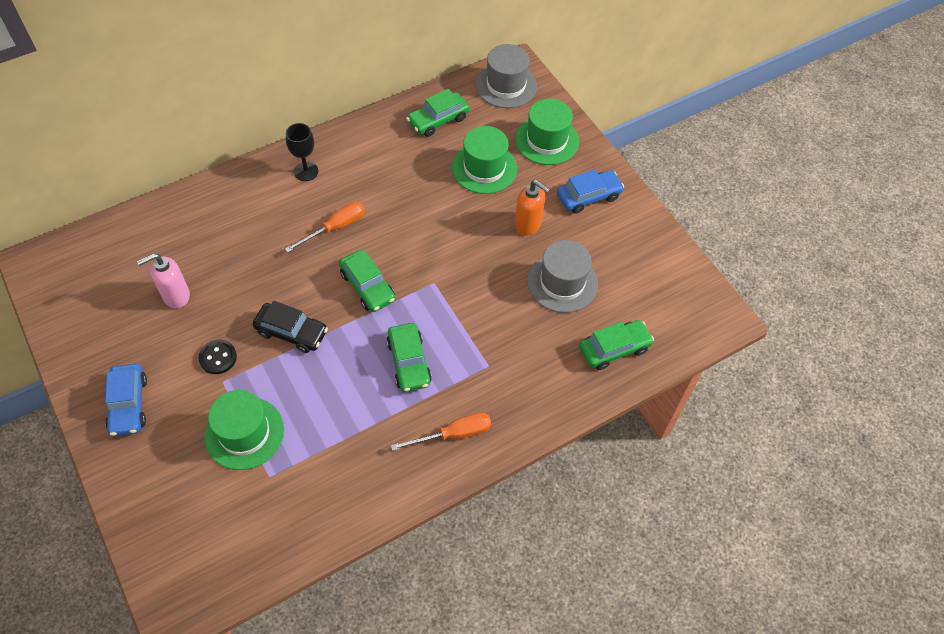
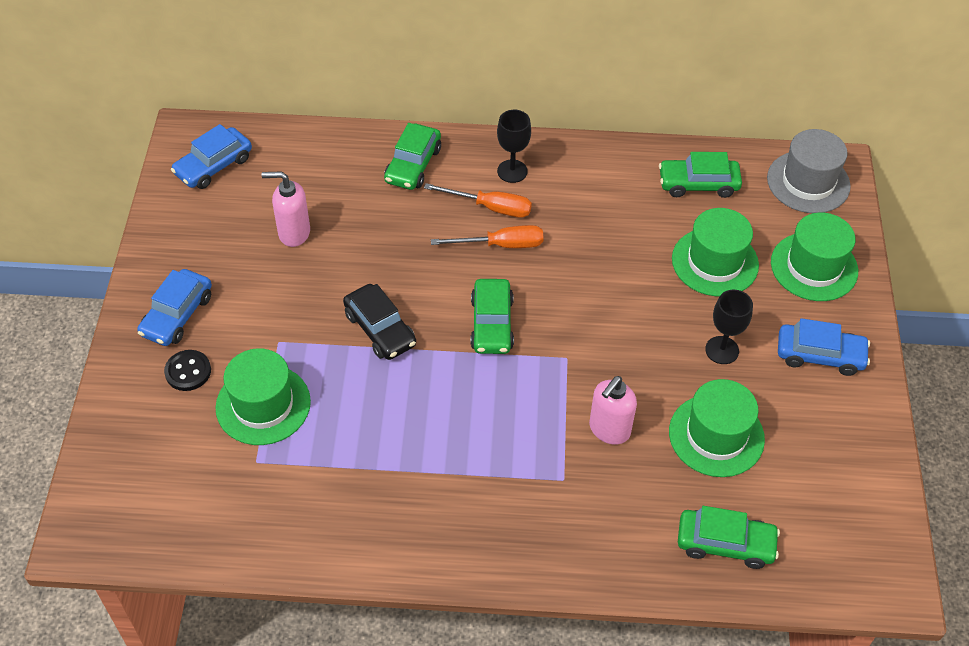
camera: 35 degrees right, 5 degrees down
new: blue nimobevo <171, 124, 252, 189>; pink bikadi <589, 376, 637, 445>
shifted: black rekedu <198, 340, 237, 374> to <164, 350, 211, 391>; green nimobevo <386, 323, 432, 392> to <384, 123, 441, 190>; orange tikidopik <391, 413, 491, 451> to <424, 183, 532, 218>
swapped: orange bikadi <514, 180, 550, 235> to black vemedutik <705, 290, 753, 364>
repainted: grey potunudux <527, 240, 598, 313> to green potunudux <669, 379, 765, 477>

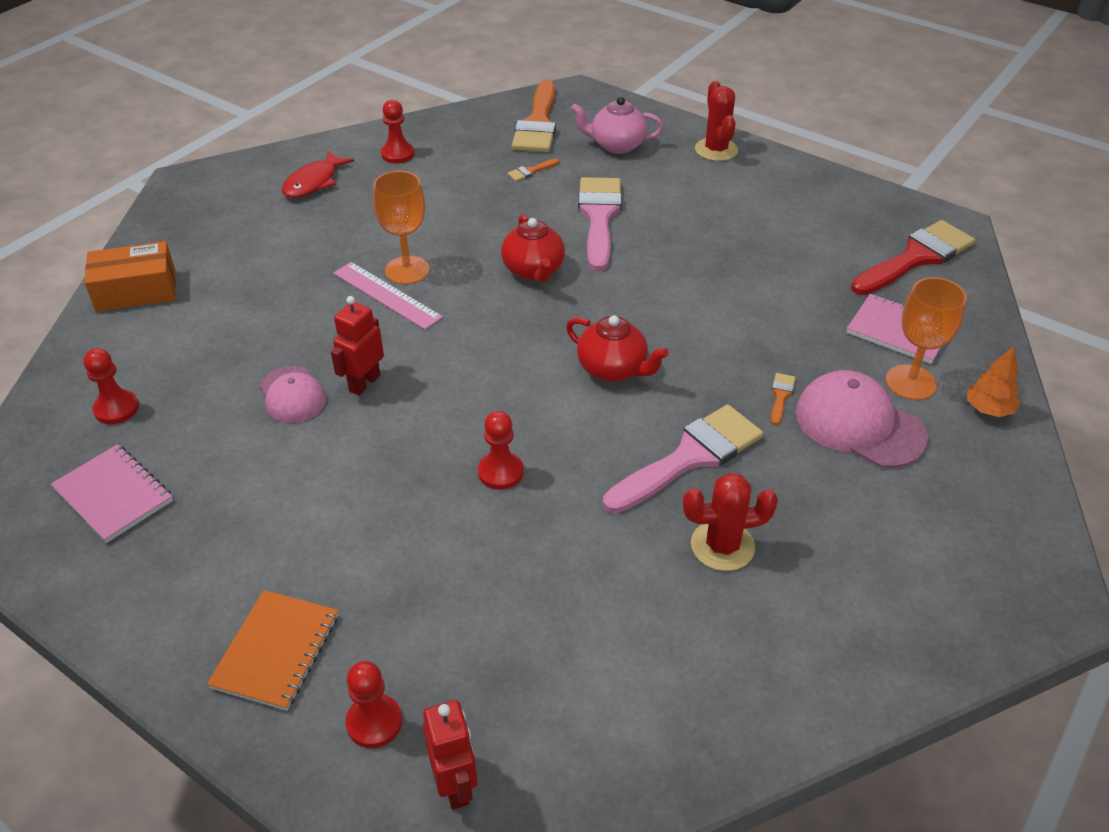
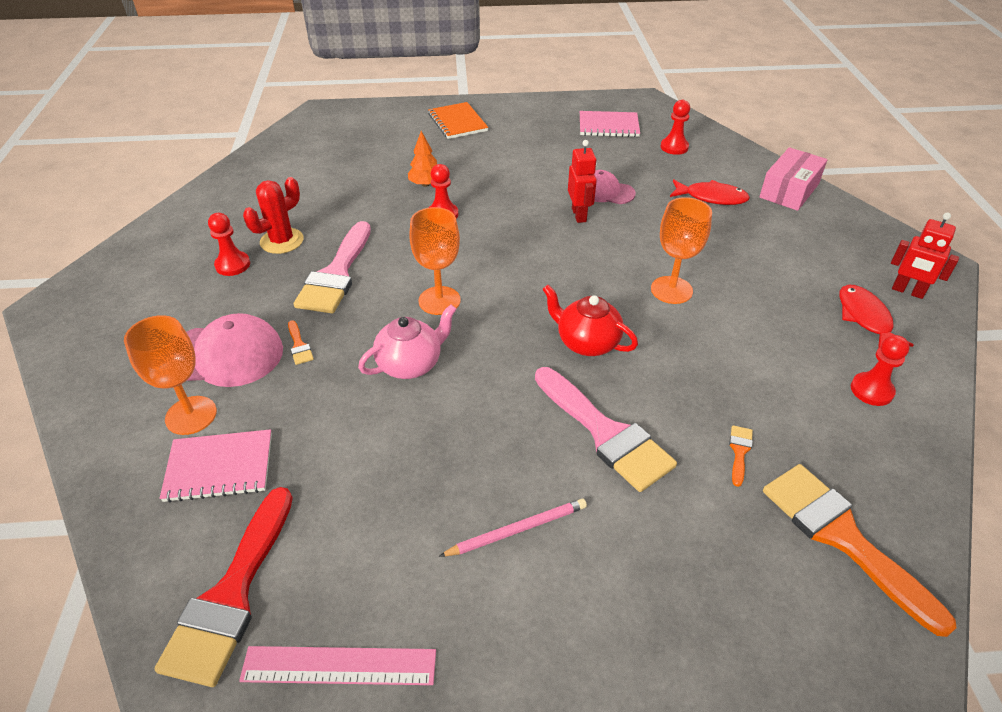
camera: 140 degrees right, 0 degrees up
gone: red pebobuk <695, 81, 738, 161>
new: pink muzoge <439, 499, 587, 557>; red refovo <670, 179, 750, 205>
shifted: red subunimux <346, 661, 402, 748> to <208, 213, 250, 276>; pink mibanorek <333, 262, 443, 330> to <239, 646, 436, 685>; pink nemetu <571, 97, 664, 154> to <358, 304, 456, 379>; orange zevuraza <967, 346, 1020, 417> to <408, 131, 437, 187>; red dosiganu <423, 700, 477, 810> to <891, 213, 959, 299>
swapped: red nemetu <566, 316, 669, 382> to orange vemedutik <409, 207, 461, 315>
repainted: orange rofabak <84, 241, 176, 312> to pink rofabak <759, 147, 828, 211>

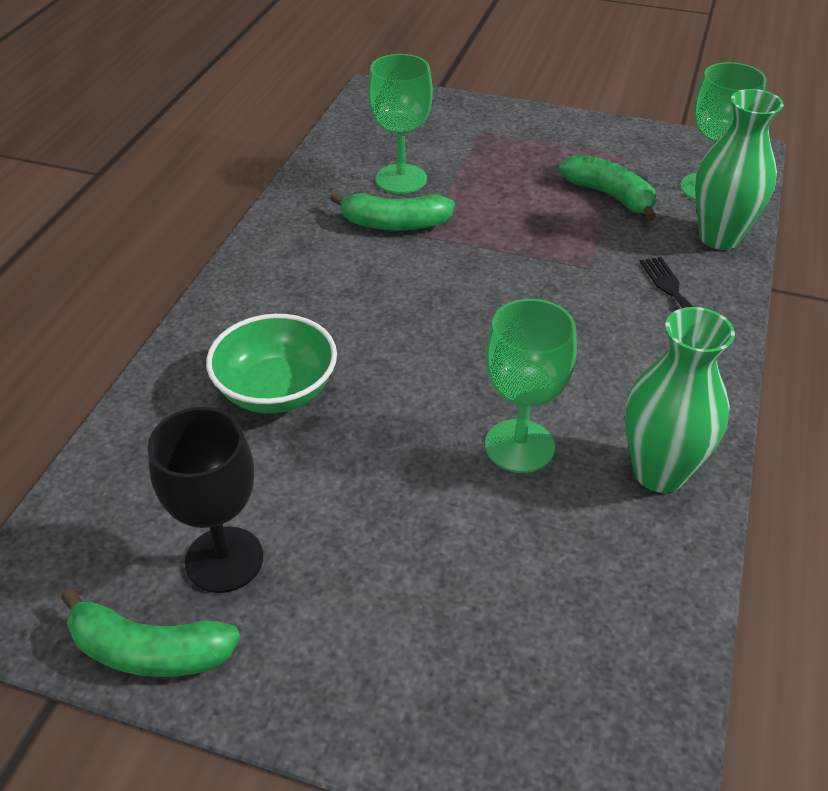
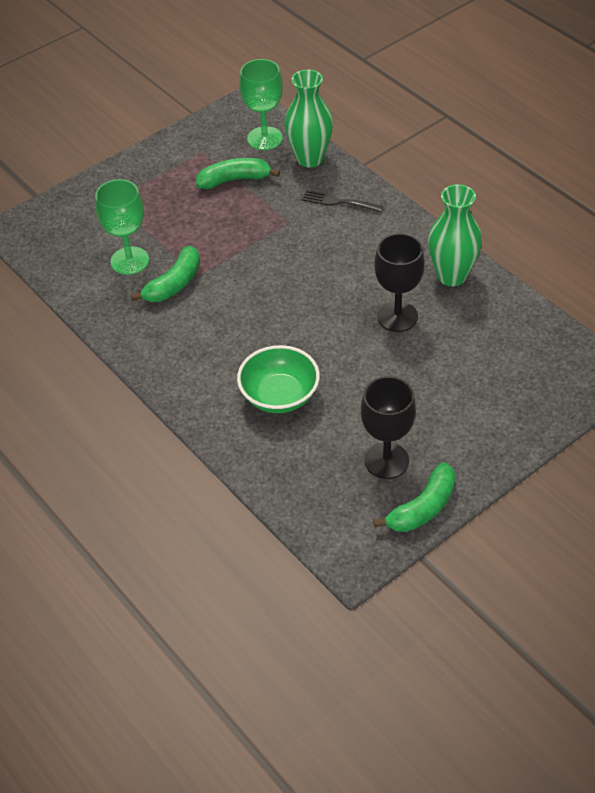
camera: 55 degrees left, 5 degrees up
repainted: green vemedutik <485, 299, 577, 473> to black vemedutik <374, 233, 424, 332>

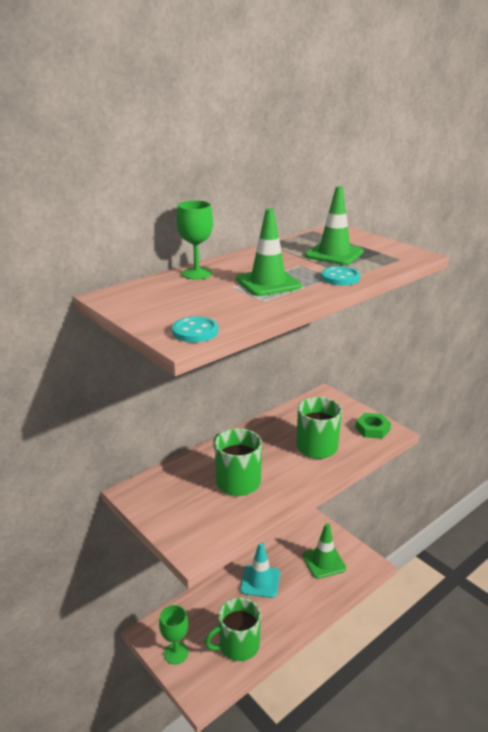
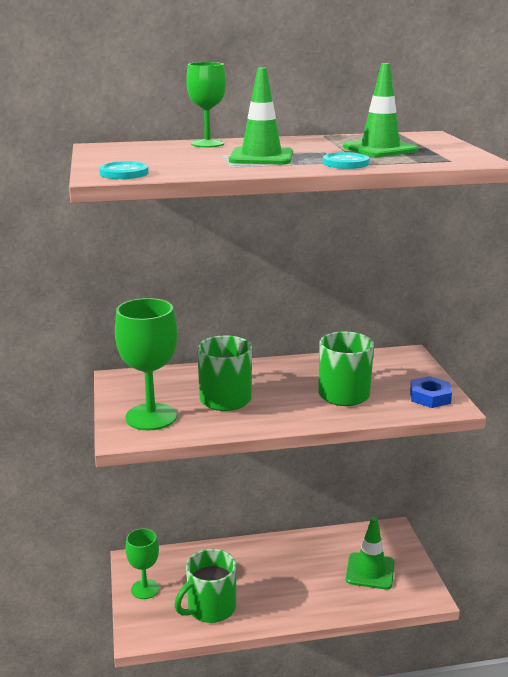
camera: 30 degrees right, 5 degrees down
gone: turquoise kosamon <240, 542, 280, 598>
new: green vemedutik <115, 298, 177, 430>
repainted: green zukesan <355, 413, 391, 439> to blue zukesan <410, 376, 452, 408>
rotated: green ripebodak <205, 598, 261, 661> = <174, 549, 236, 623> 45 degrees counterclockwise

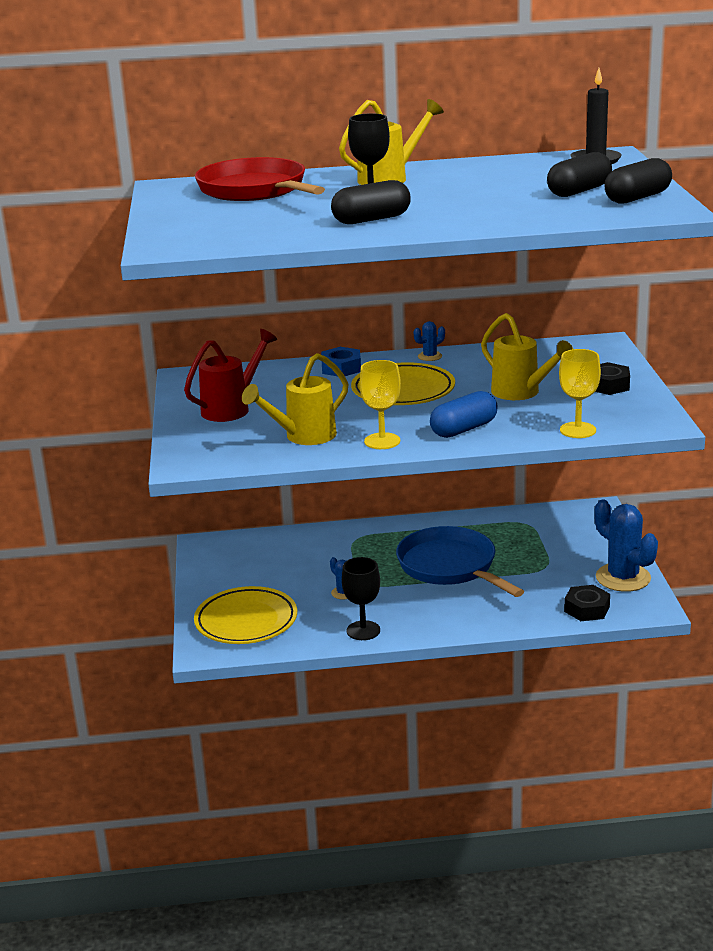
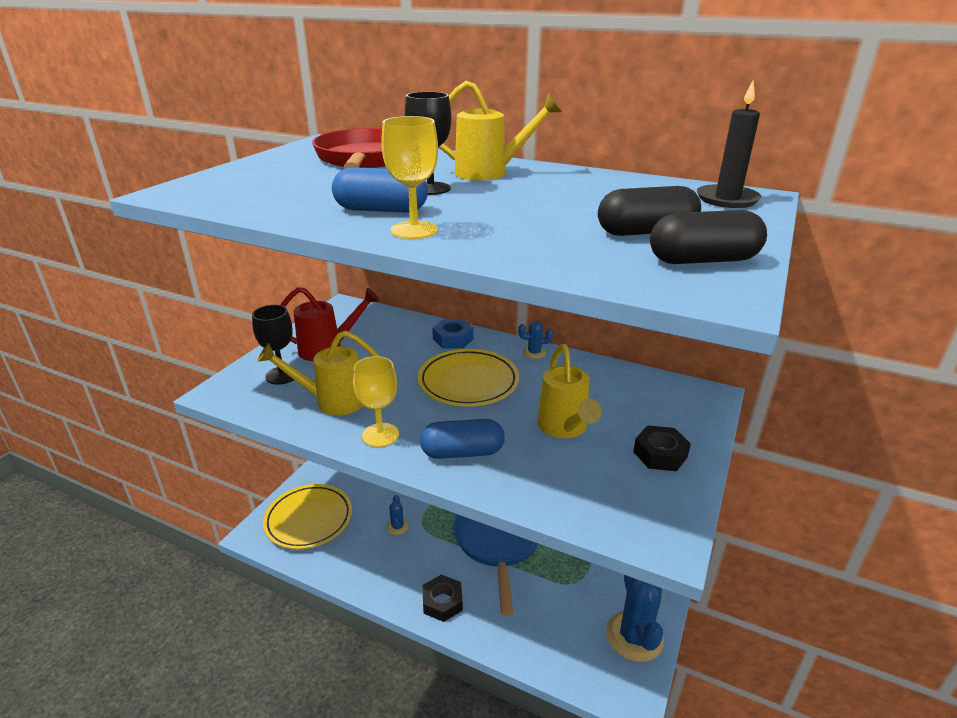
camera: 30 degrees right, 5 degrees up
shifted: black vemedutik <342, 557, 380, 640> to <252, 305, 296, 385>; yellow vemedutik <559, 349, 601, 438> to <381, 116, 438, 239>; black zukesan <564, 585, 610, 621> to <423, 574, 463, 622>
repainted: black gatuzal <331, 180, 411, 224> to blue gatuzal <332, 167, 428, 213>

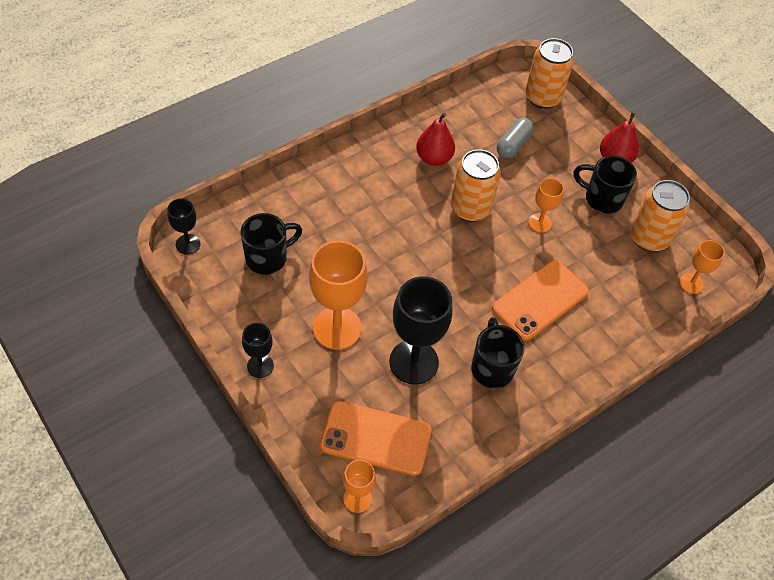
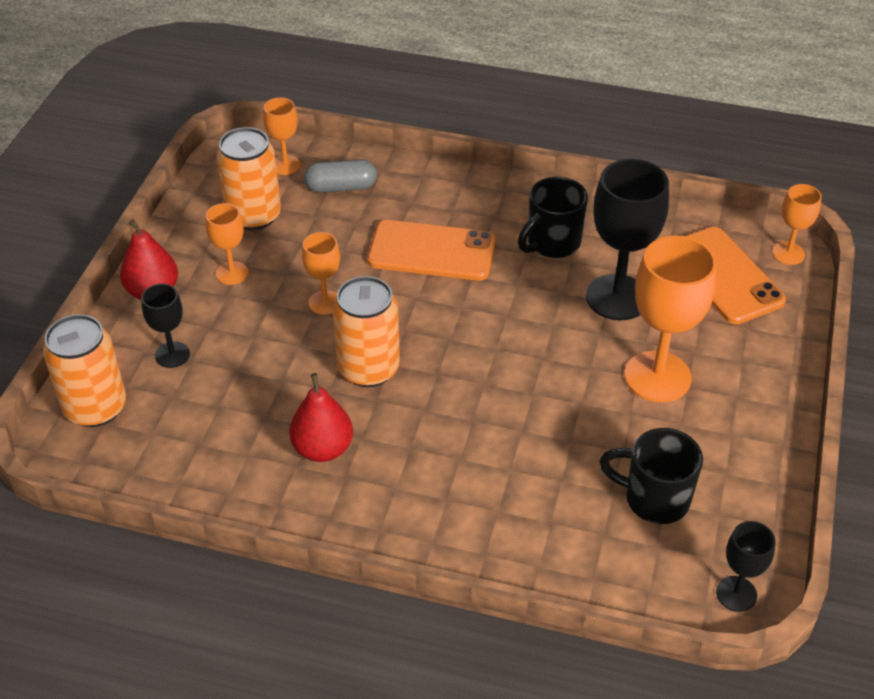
camera: 125 degrees left, 10 degrees down
shifted: black vemedutik <242, 323, 274, 378> to <141, 283, 190, 368>; grey gatuzal <497, 118, 534, 159> to <304, 159, 377, 193>
swapped: black ripebodak <573, 155, 637, 214> to orange vemedutik <206, 203, 249, 285>

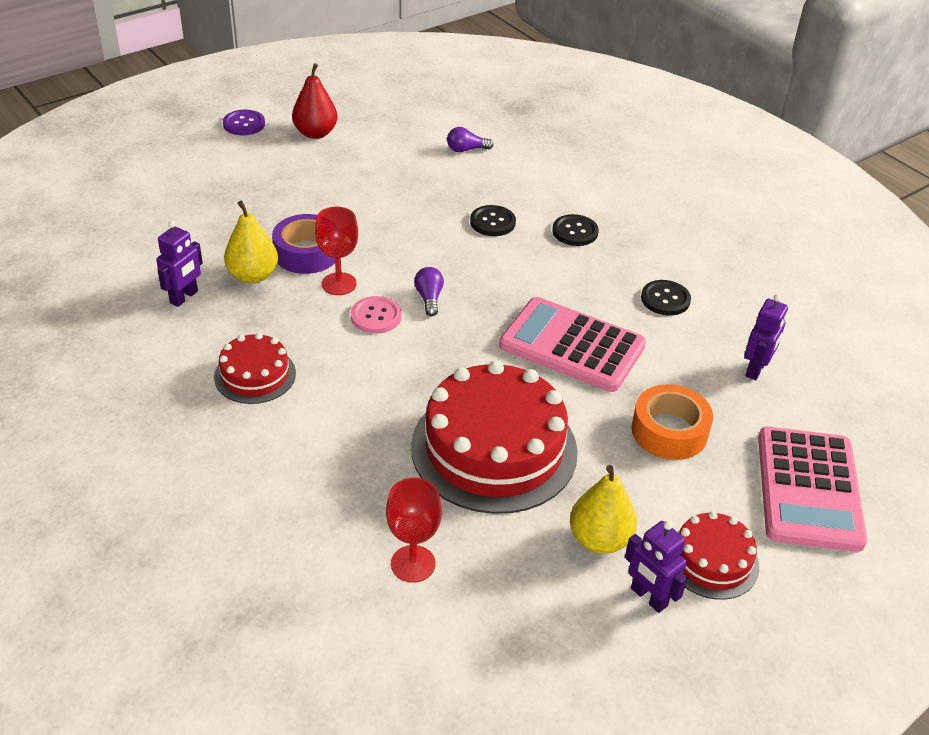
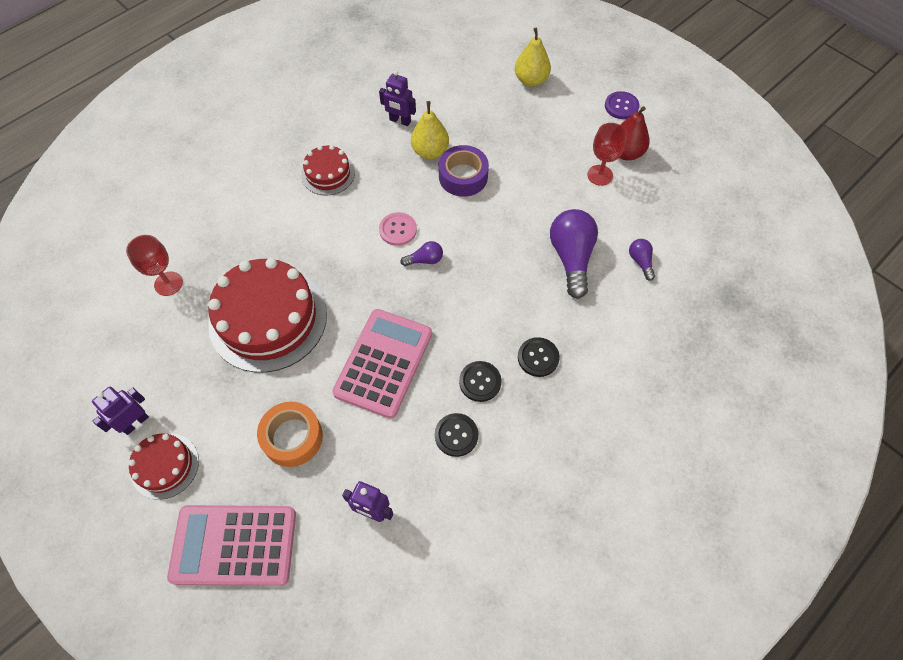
camera: 85 degrees right, 20 degrees up
new: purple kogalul <550, 209, 598, 299>
shifted: black rekedu <470, 205, 516, 236> to <459, 361, 502, 402>; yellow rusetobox <570, 465, 637, 554> to <515, 28, 551, 87>; red vemedutik <315, 207, 358, 295> to <587, 123, 627, 186>

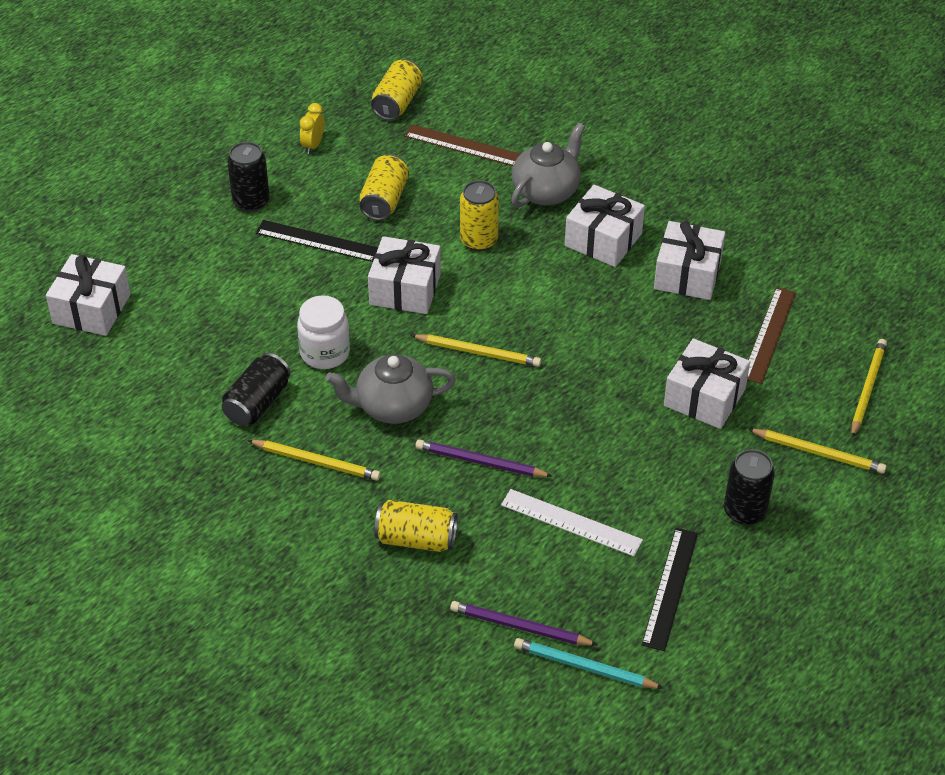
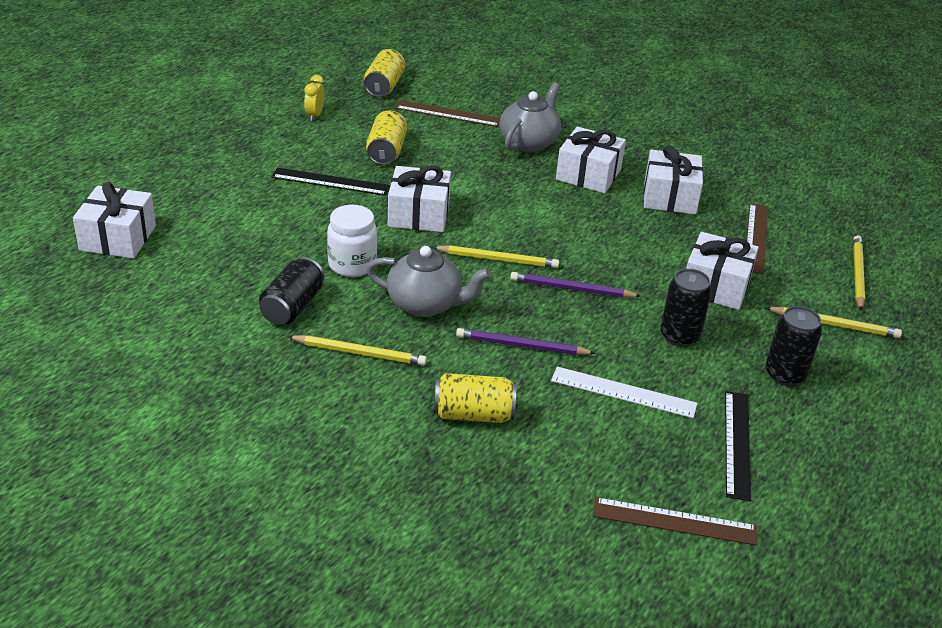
camera: 10 degrees left, 10 degrees down
gone: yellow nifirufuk <460, 180, 499, 251>
shifted: purple muzoge <450, 601, 598, 646> to <510, 272, 641, 298>; black nifirufuk <227, 142, 270, 212> to <660, 269, 712, 347>
swapped: turquoise muzoge <514, 638, 663, 689> to brown mibanorek <593, 497, 758, 546>
rotated: grey nemetu <326, 354, 456, 424> = <366, 246, 491, 317> 150 degrees counterclockwise

